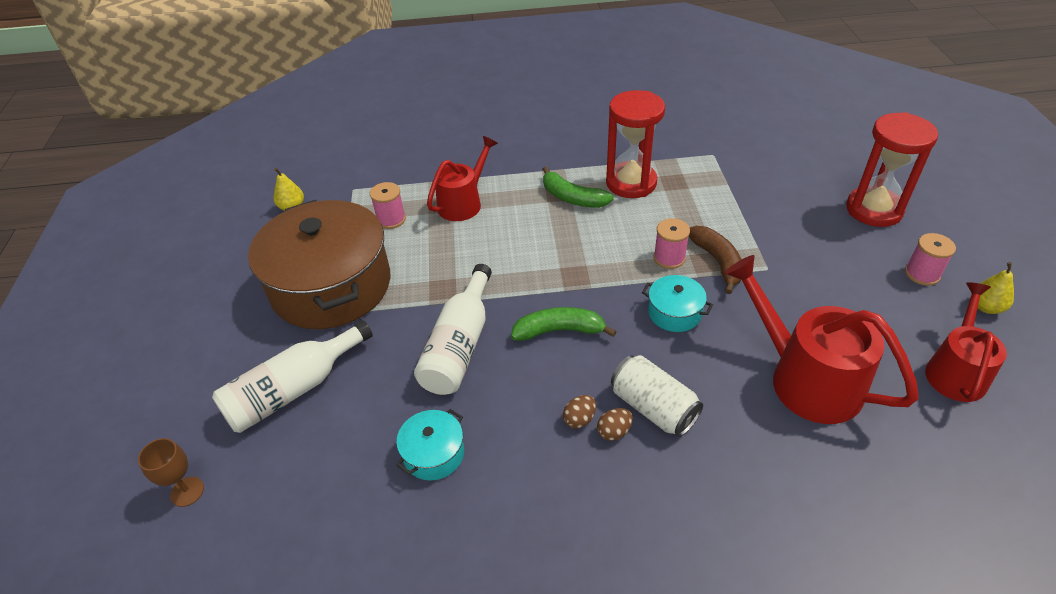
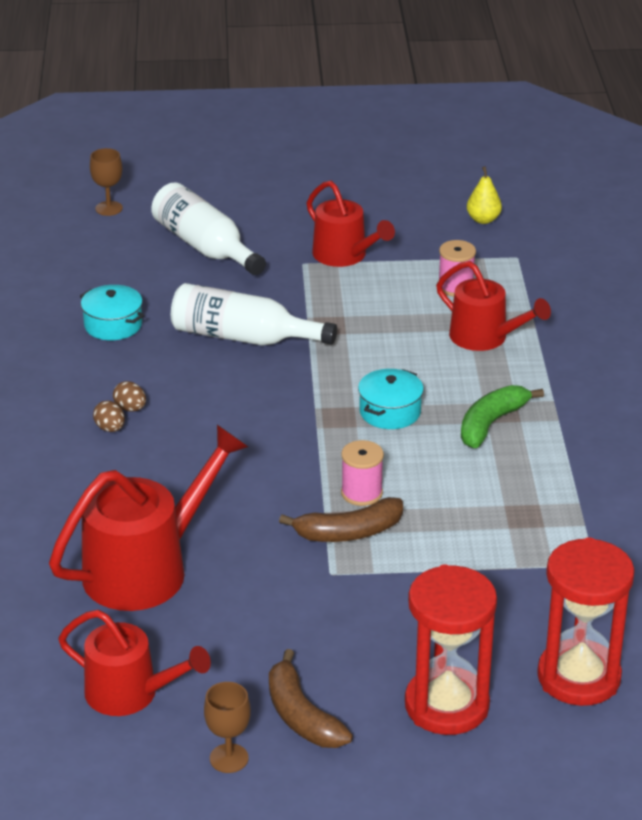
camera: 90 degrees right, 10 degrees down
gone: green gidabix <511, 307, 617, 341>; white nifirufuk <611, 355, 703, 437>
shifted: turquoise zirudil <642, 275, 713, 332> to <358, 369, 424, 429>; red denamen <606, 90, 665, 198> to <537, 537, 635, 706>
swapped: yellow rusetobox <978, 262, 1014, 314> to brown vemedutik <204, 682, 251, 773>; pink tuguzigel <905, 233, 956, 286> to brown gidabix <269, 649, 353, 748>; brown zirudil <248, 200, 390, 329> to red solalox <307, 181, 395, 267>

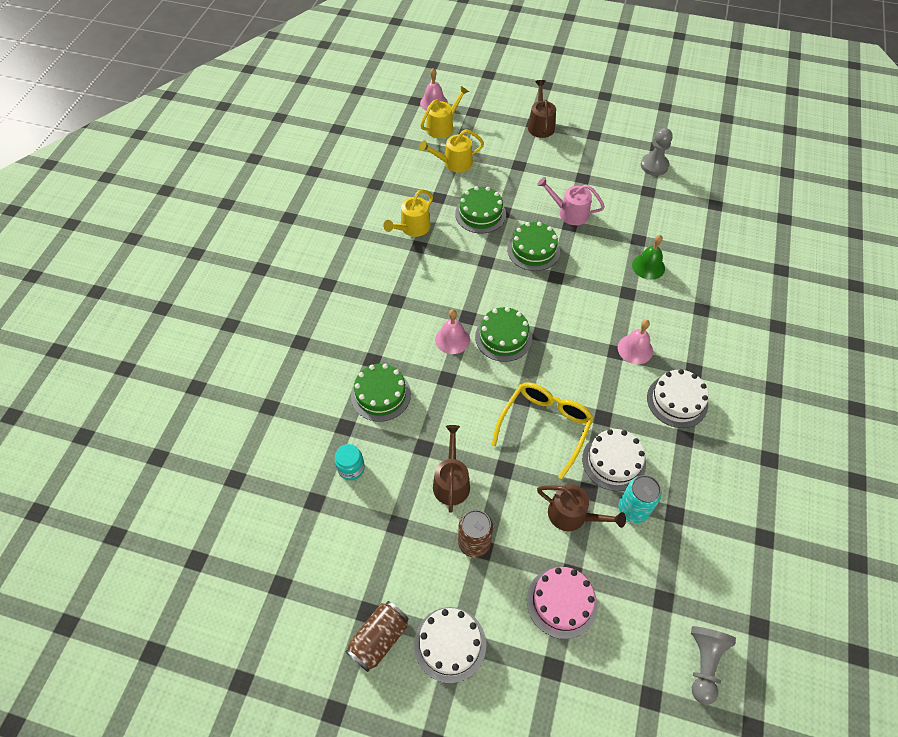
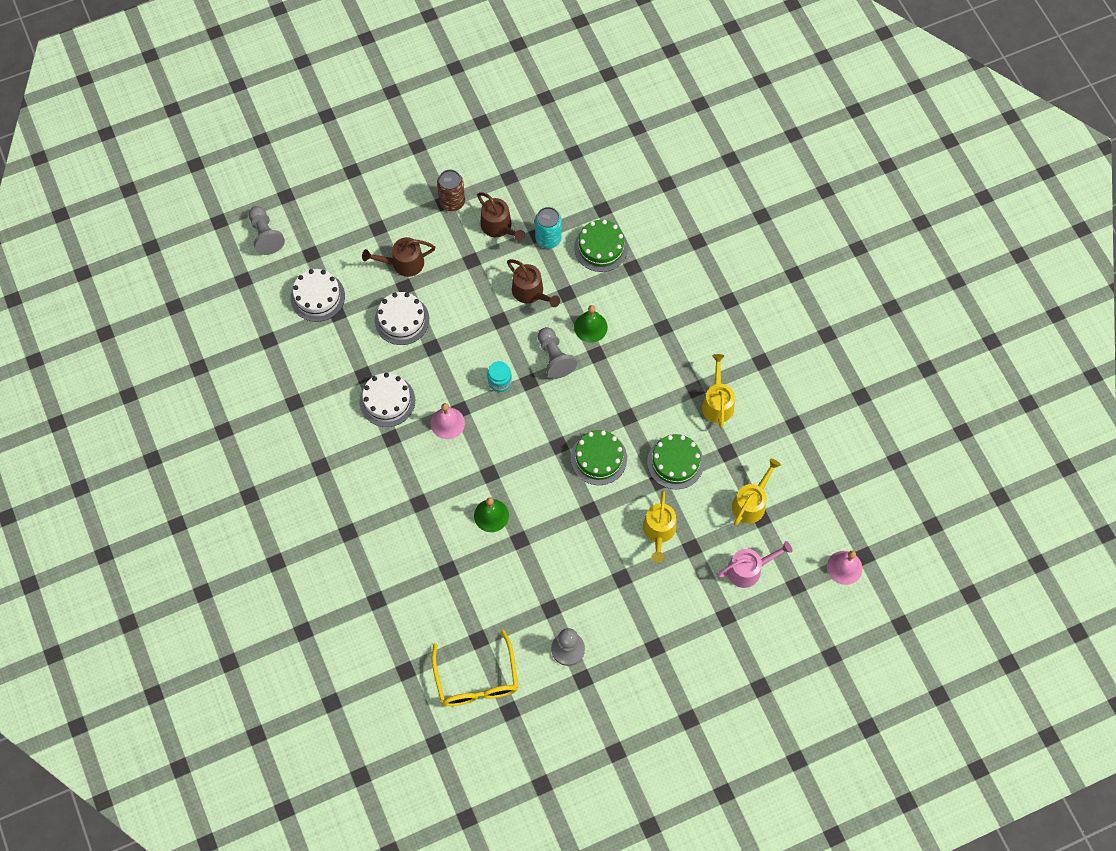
camera: 140 degrees right, 10 degrees up
gone: brown nifirufuk <345, 601, 409, 672>; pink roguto <527, 567, 597, 639>
shifted: white roguto <414, 607, 486, 683> to <291, 269, 345, 322>; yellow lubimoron <491, 382, 594, 479> to <432, 630, 518, 706>; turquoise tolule <335, 444, 365, 480> to <487, 361, 512, 392>; brown solalox <528, 80, 556, 138> to <507, 259, 560, 307>; turquoise nifirufuk <619, 475, 662, 523> to <535, 207, 562, 249>; yellow solalox <420, 86, 469, 138> to <643, 491, 676, 563>; pink solalox <537, 177, 605, 225> to <717, 541, 792, 588>
swapped: green roguto <475, 307, 532, 362> to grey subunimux <538, 327, 577, 379>
repainted: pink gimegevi <435, 310, 470, 354> to green gimegevi <574, 305, 608, 343>

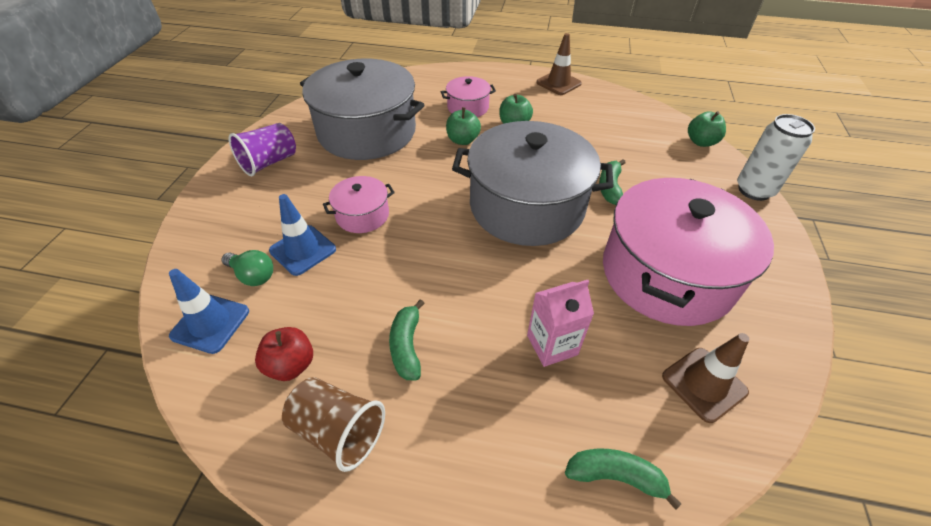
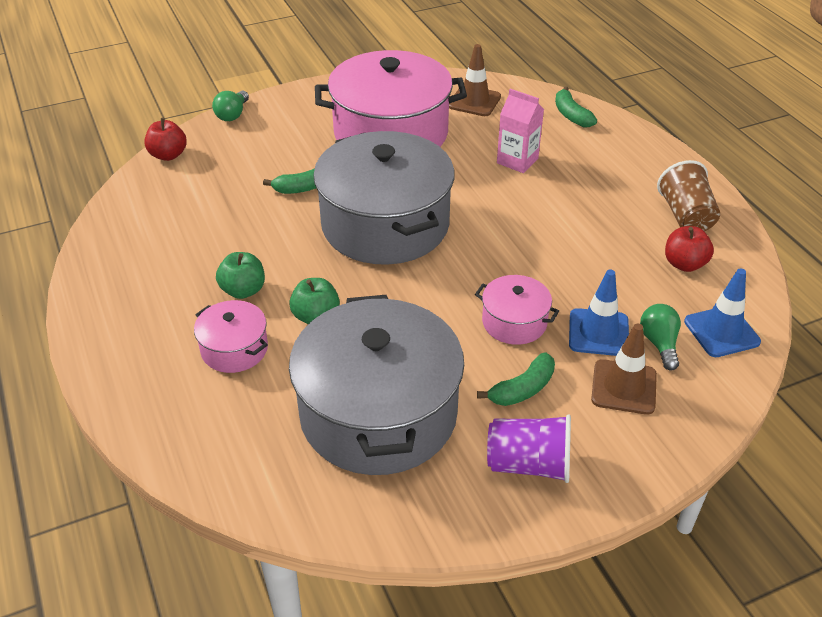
camera: 125 degrees left, 5 degrees down
shifted: green gidabix <389, 299, 425, 380> to <477, 352, 555, 406>; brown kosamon <536, 33, 582, 95> to <591, 323, 657, 415>
swapped: white nifirufuk <737, 114, 815, 201> to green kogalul <212, 91, 249, 121>
repainted: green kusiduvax <688, 111, 726, 147> to red kusiduvax <144, 118, 187, 161>

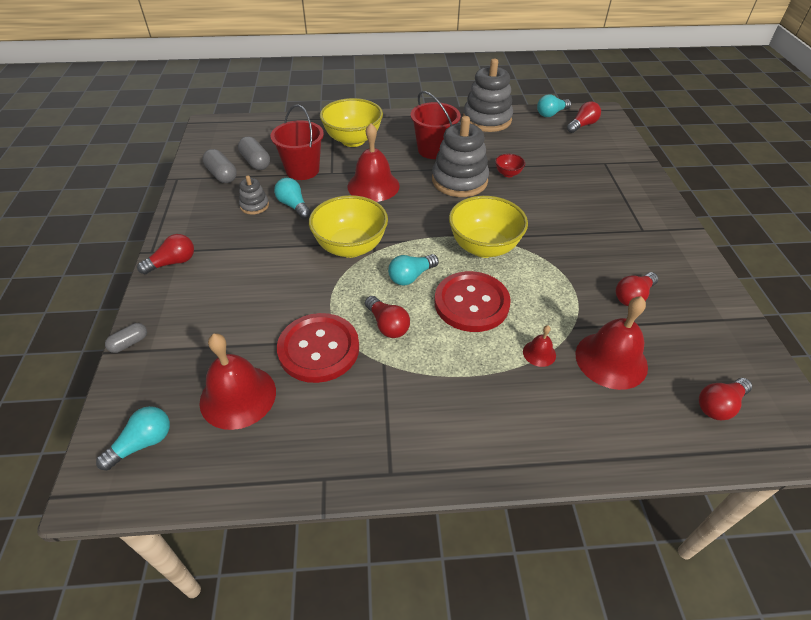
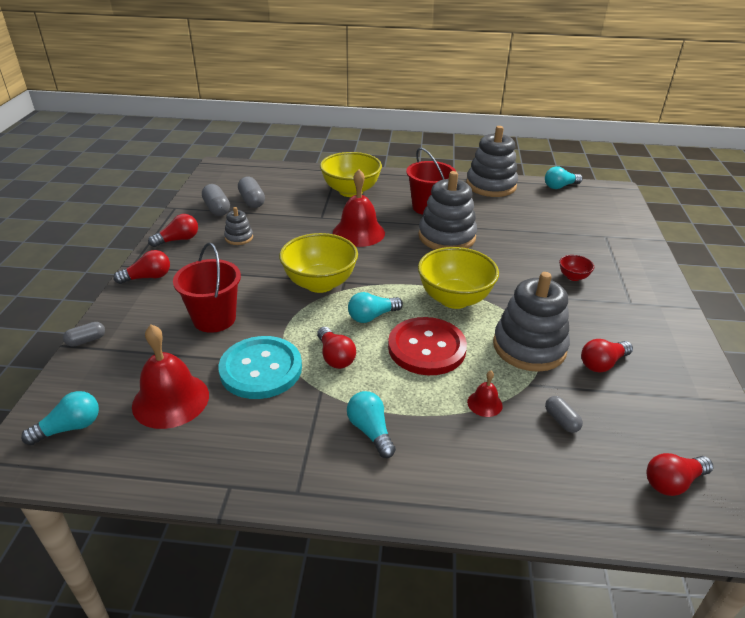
camera: 10 degrees right, 10 degrees down
new: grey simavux <493, 272, 570, 372>
shifted: red kogalul <567, 101, 601, 133> to <148, 214, 198, 247>; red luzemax <271, 105, 324, 180> to <173, 242, 241, 333>; turquoise kogalul <274, 178, 311, 219> to <347, 391, 396, 458>; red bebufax <495, 154, 525, 177> to <559, 255, 594, 281>
swapped: red gimegevi <575, 296, 648, 390> to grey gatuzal <545, 396, 583, 433>
repainted: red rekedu <277, 313, 359, 383> to turquoise rekedu <218, 336, 302, 399>

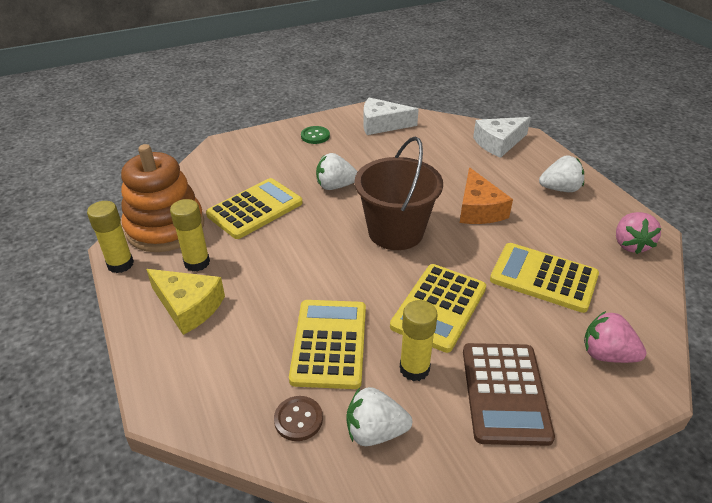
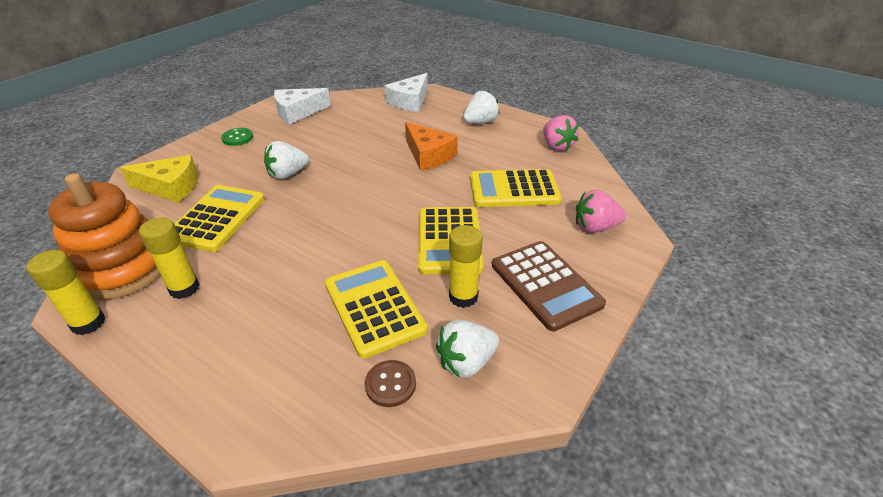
camera: 30 degrees left, 0 degrees up
gone: brown luzemax <355, 137, 443, 250>
shifted: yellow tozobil <146, 269, 225, 335> to <120, 155, 198, 203>

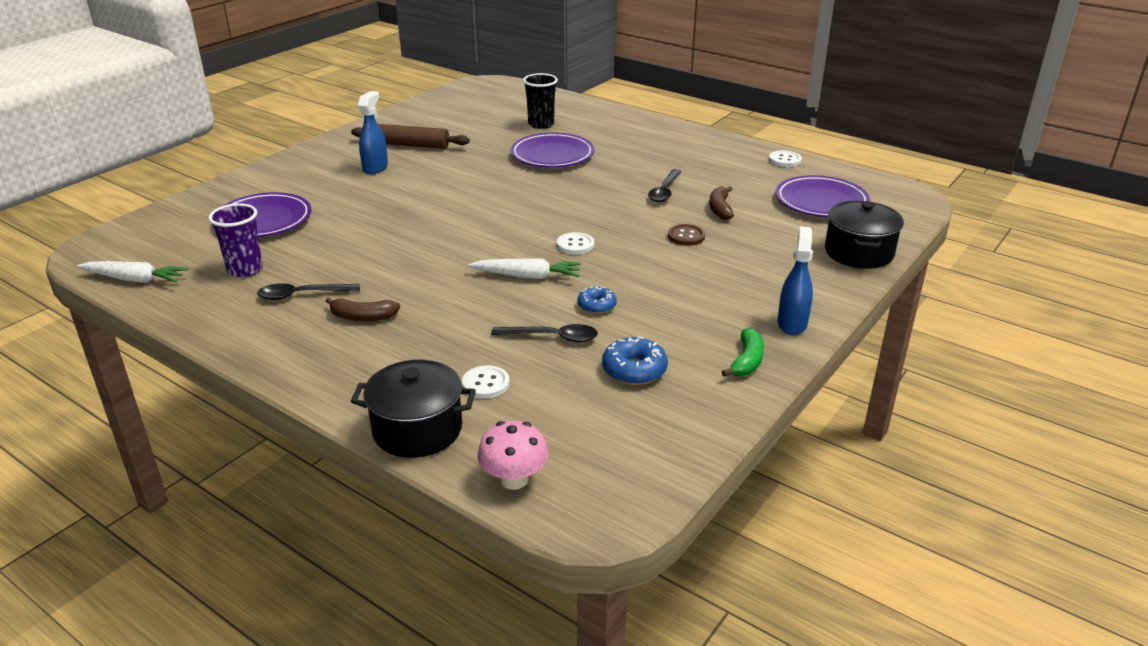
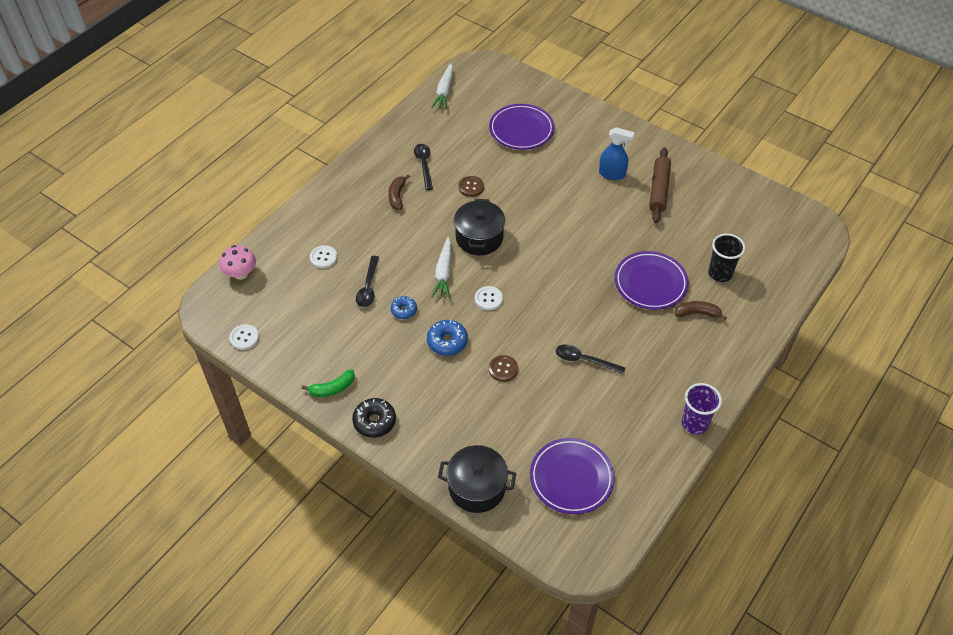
camera: 90 degrees right, 20 degrees up
new: brown rekedu <458, 176, 484, 197>
shifted: white rekedu <769, 150, 802, 167> to <229, 324, 259, 350>; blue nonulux <602, 336, 668, 385> to <427, 320, 468, 356>; black zirudil <351, 360, 476, 458> to <454, 199, 505, 255>; brown gidabix <709, 186, 734, 220> to <675, 301, 727, 320>; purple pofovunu <209, 203, 263, 277> to <681, 383, 722, 435>
swapped: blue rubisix <778, 226, 813, 335> to black nonulux <352, 398, 396, 438>
rotated: green gidabix <722, 328, 764, 377> = <302, 369, 355, 397> 45 degrees counterclockwise

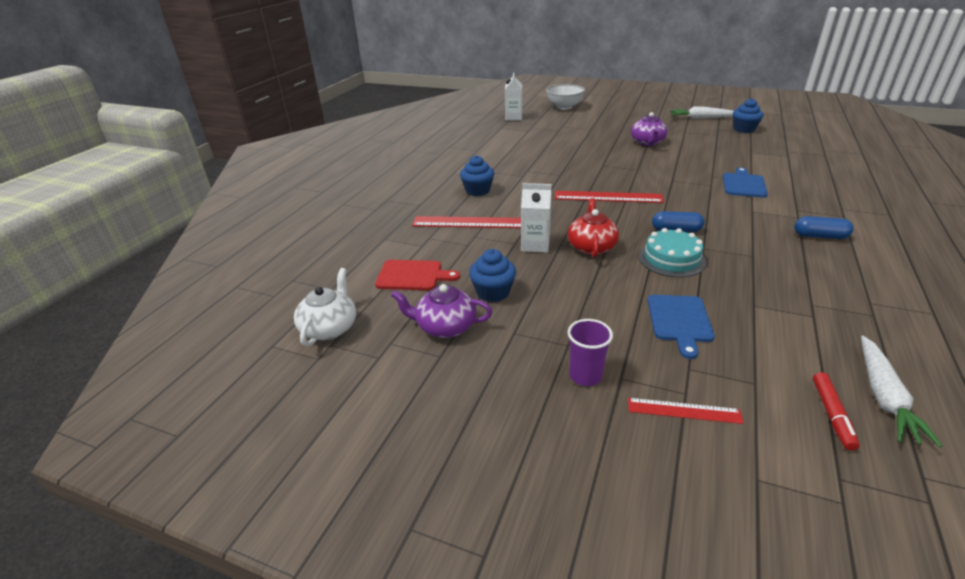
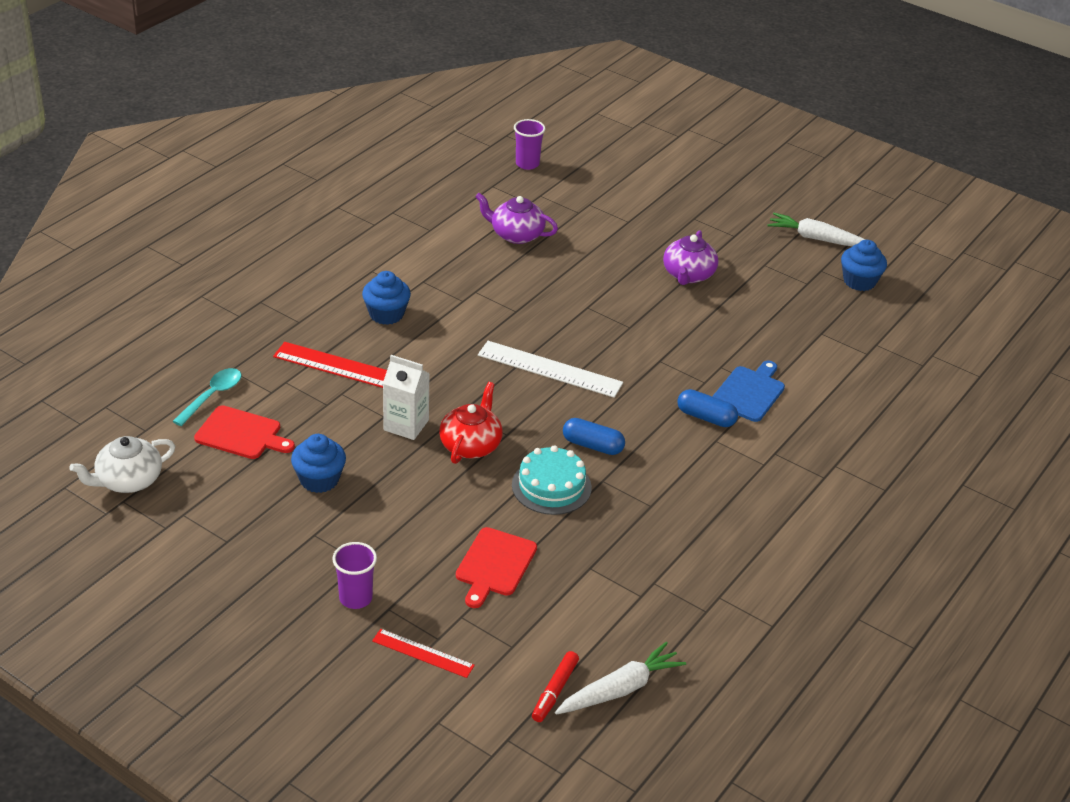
camera: 10 degrees right, 5 degrees up
gone: white bebufax <546, 84, 585, 110>
new: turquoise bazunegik <173, 368, 241, 426>
shifted: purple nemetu <391, 284, 492, 338> to <475, 193, 558, 244>; blue gatuzal <794, 216, 854, 239> to <678, 389, 738, 427>
swapped: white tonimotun <505, 73, 522, 121> to purple pofovunu <514, 119, 546, 170>
repainted: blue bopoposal <648, 295, 715, 359> to red bopoposal <456, 527, 537, 608>; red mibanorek <554, 191, 664, 203> to white mibanorek <478, 341, 623, 398>
rotated: white nemetu <294, 268, 356, 347> = <69, 436, 175, 493> 150 degrees counterclockwise; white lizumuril <861, 336, 942, 448> = <555, 642, 686, 714> 150 degrees counterclockwise

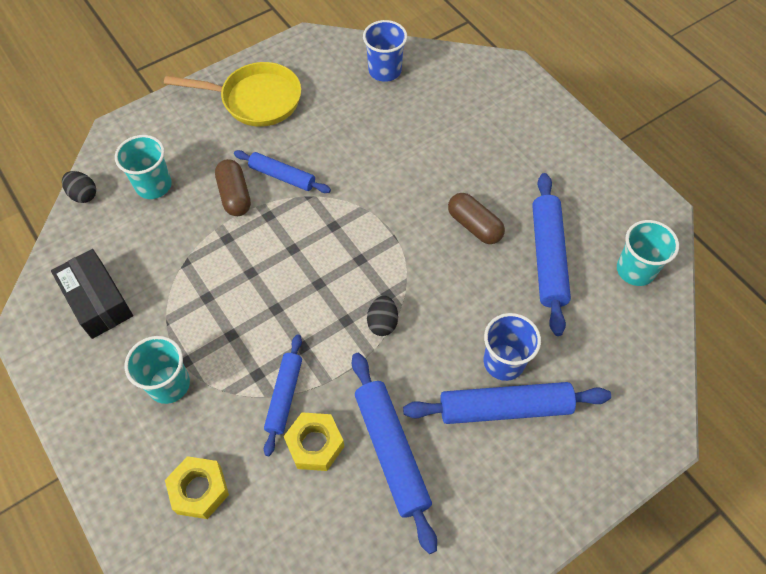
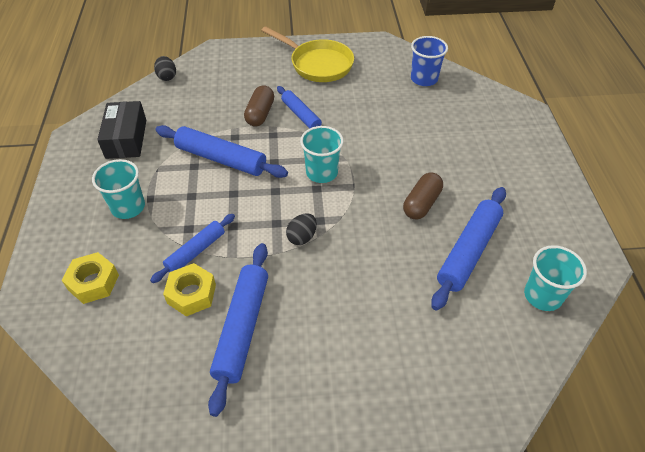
camera: 30 degrees right, 10 degrees down
gone: blue pofovunu <484, 313, 541, 381>
shifted: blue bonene <403, 382, 611, 424> to <156, 125, 288, 178>; turquoise pofovunu <115, 135, 172, 199> to <300, 126, 344, 183>
rotated: brown gatuzal <448, 193, 505, 244> = <403, 172, 443, 220> 45 degrees clockwise

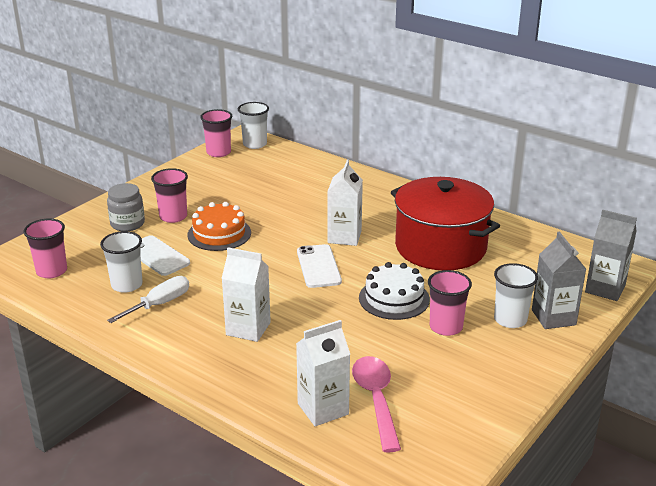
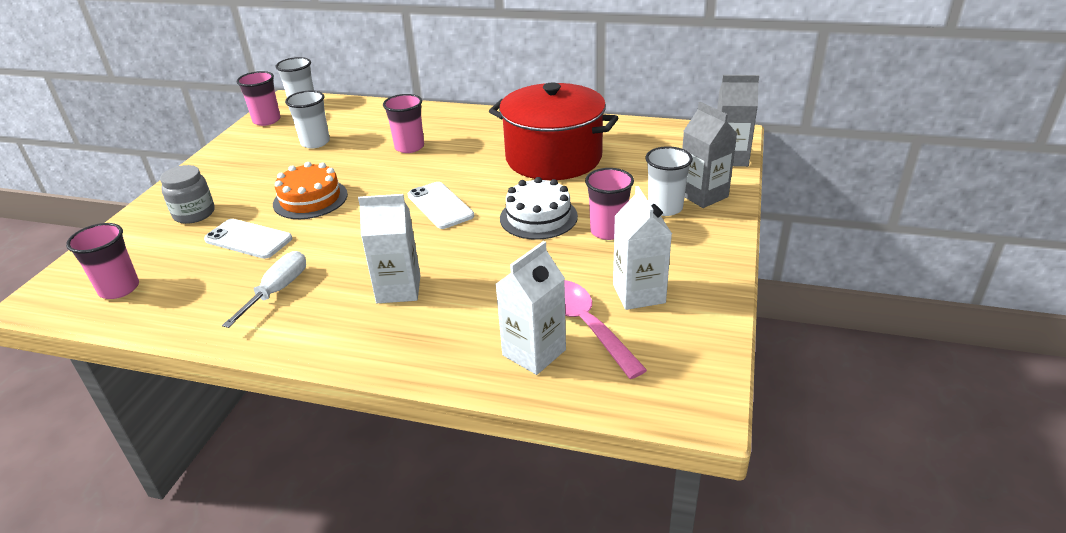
camera: 20 degrees left, 5 degrees up
shifted: white pofovunu <100, 231, 143, 293> to <285, 90, 330, 148>; pink pofovunu <151, 168, 188, 223> to <383, 94, 424, 153>; white tonimotun <327, 159, 363, 246> to <613, 186, 672, 310>

